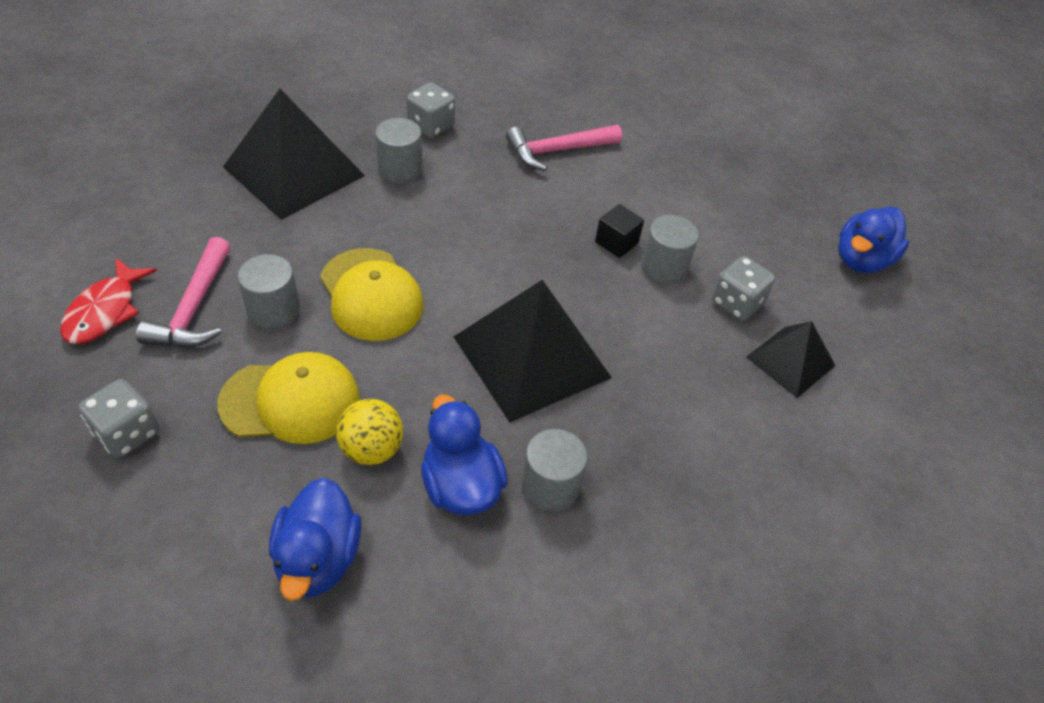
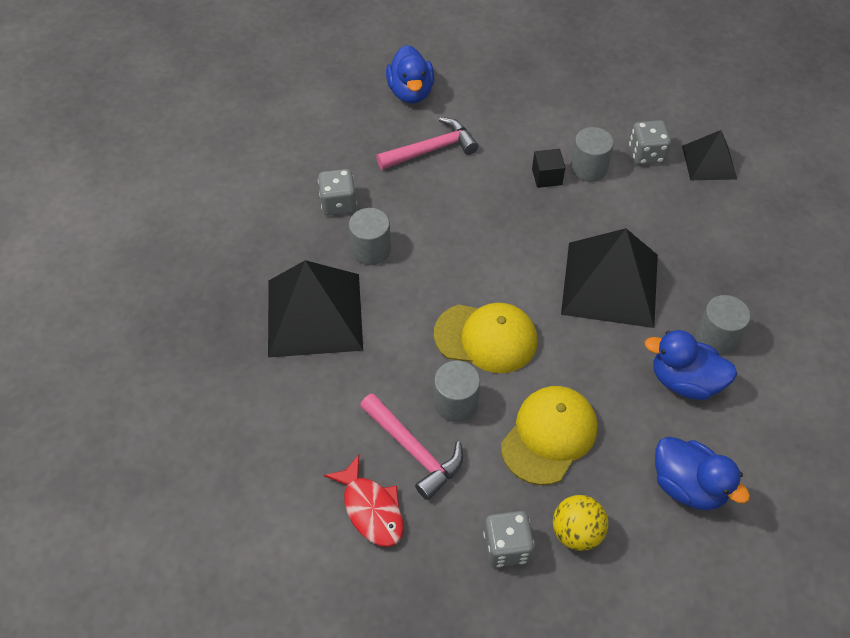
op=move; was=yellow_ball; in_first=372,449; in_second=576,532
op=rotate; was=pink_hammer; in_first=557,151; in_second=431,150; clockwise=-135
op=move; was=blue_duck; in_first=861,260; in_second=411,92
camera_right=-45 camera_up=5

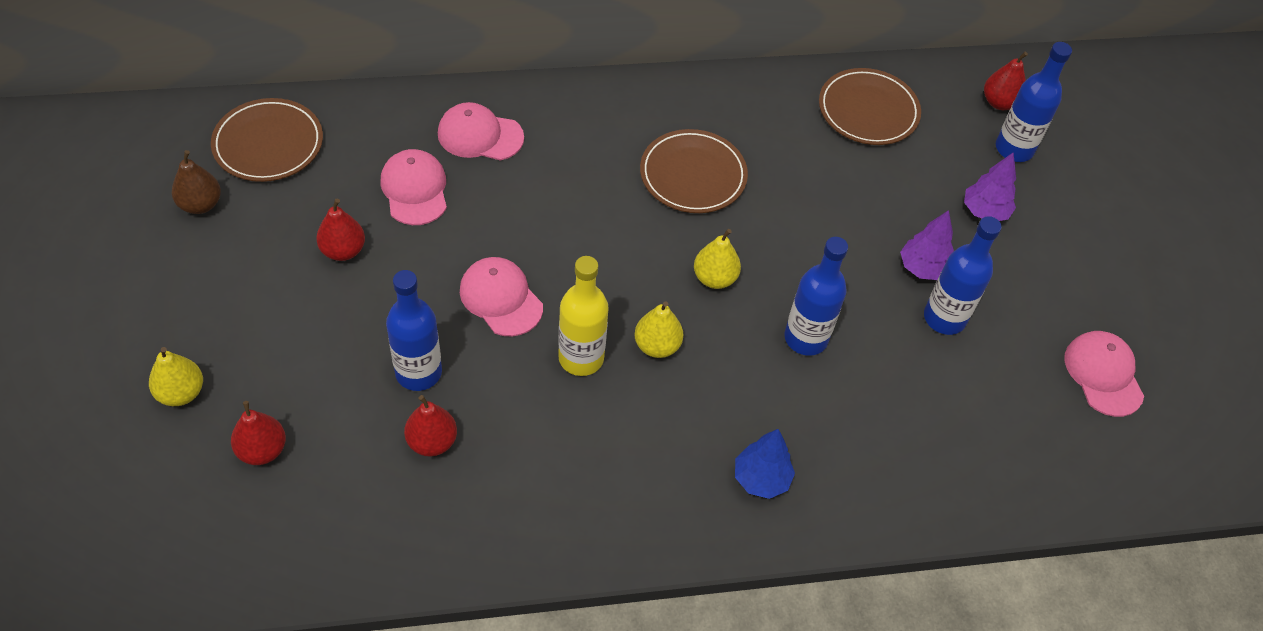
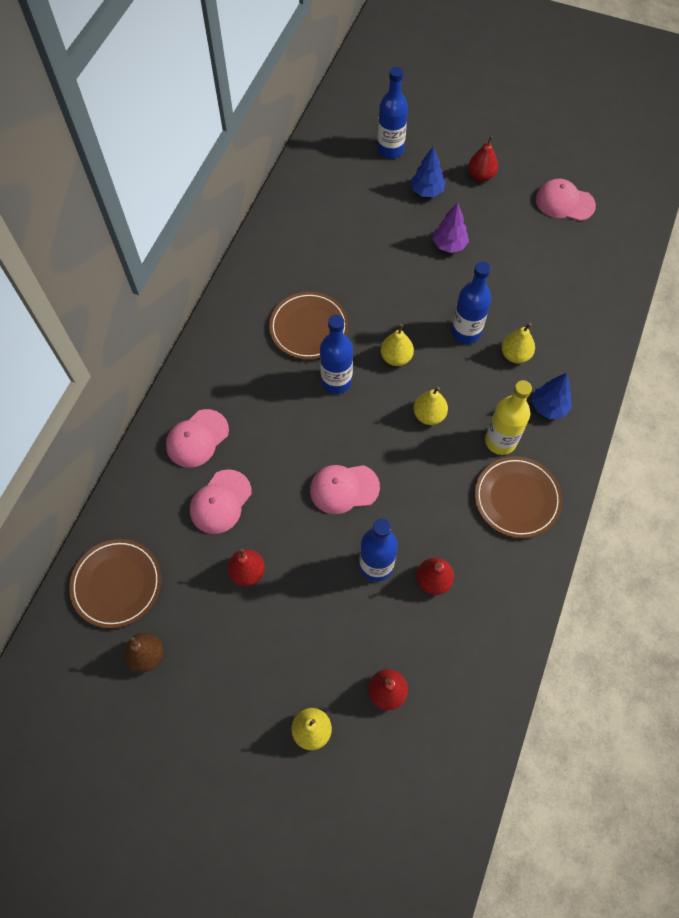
op=rotate; was=pink_cap; in_first=415,189; in_second=220,502; clockwise=-75
op=move; was=yellow_bottle; in_first=581,358; in_second=500,441
op=move; was=brown_plate; in_first=868,110; in_second=517,498
op=move; was=blue_bottle; in_first=944,318; in_second=336,381
op=recolor; was=purple_tree; now=blue_tree; in_first=984,212; in_second=426,191
op=move; was=red_pear; in_first=999,103; in_second=481,175
op=insert; now=yellow_pear; in_second=515,355
camera_right=-55 camera_up=10

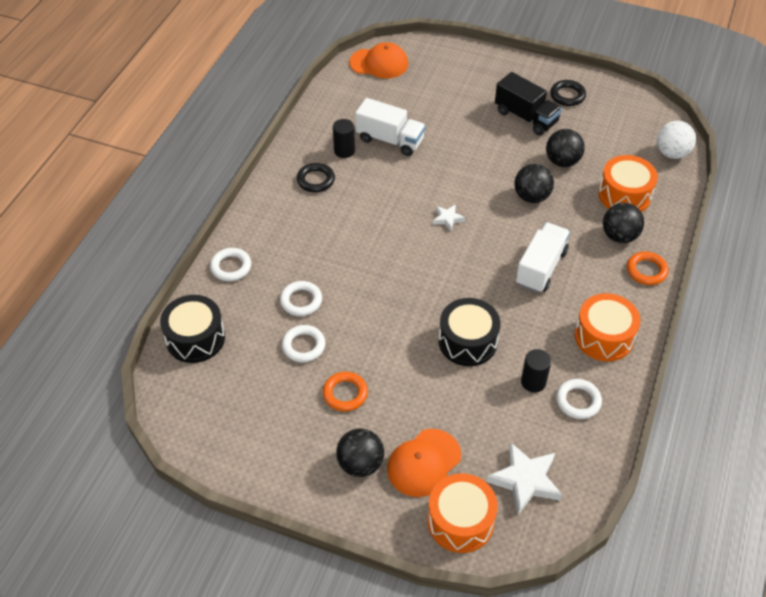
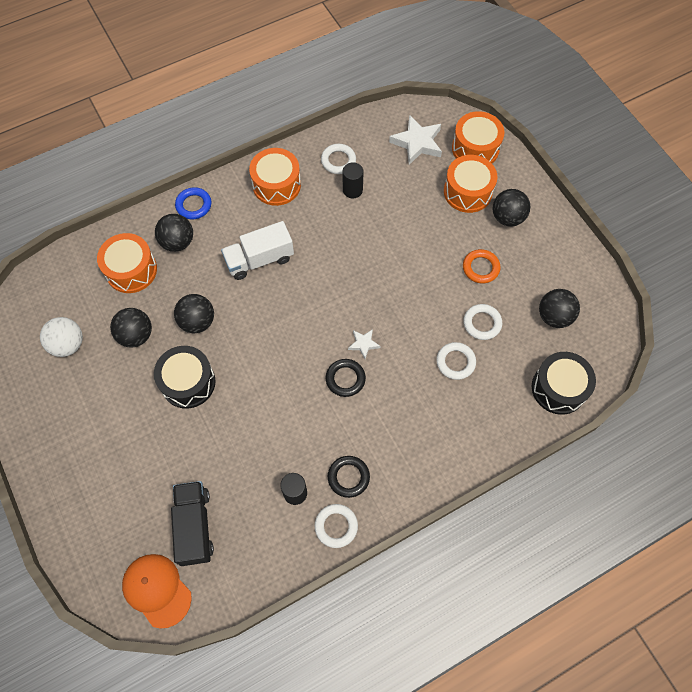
op=move; was=white_ring; in_first=231,267; in_second=336,526
op=delete; was=white_truck; in_first=390,140
op=replace; was=orange_cap; now=orange_drum; in_first=424,463; in_second=467,192
op=move; was=white_star; in_first=448,219; in_second=363,344
op=move; was=black_drum; in_first=467,341; in_second=188,382
op=move; was=black_truck; in_first=526,117; in_second=195,526
op=move; was=black_ring; in_first=567,95; in_second=345,379
op=recolor; was=orange_ring; now=blue_ring; in_first=646,271; in_second=194,205
op=move; was=white_ball; in_first=671,153; in_second=68,344
op=insert; now=black_ball; in_second=554,316
camera_right=-140 camera_up=15

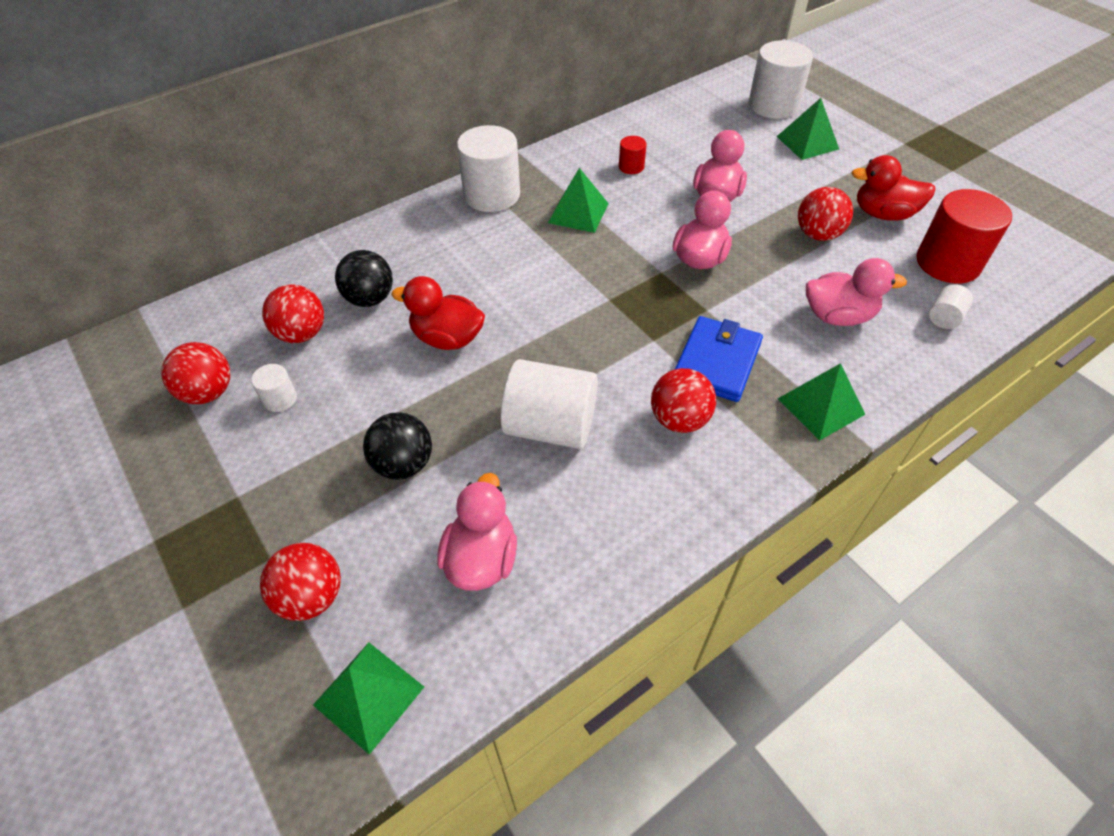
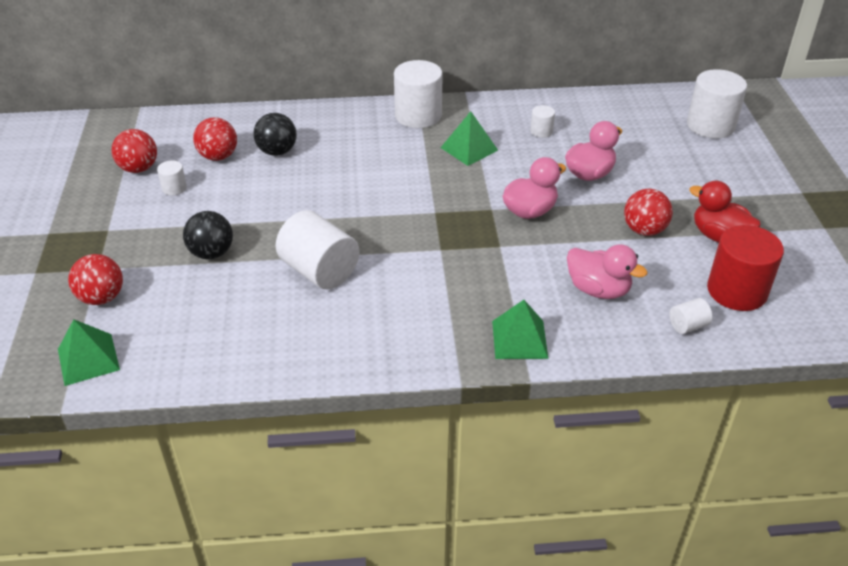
op=delete; was=red_duck; in_first=447,338
op=delete; was=pink_duck; in_first=481,558
op=recolor; was=red_cylinder; now=white_cylinder; in_first=631,167; in_second=541,131
op=delete; was=red_ball; in_first=679,419
op=delete; was=blue_wallet; in_first=716,362
op=delete; was=green_pyramid; in_first=807,142
camera_right=30 camera_up=-10

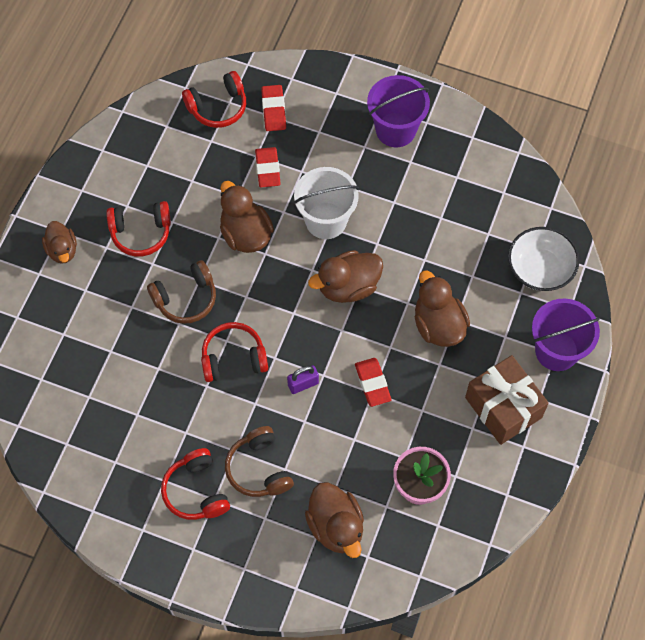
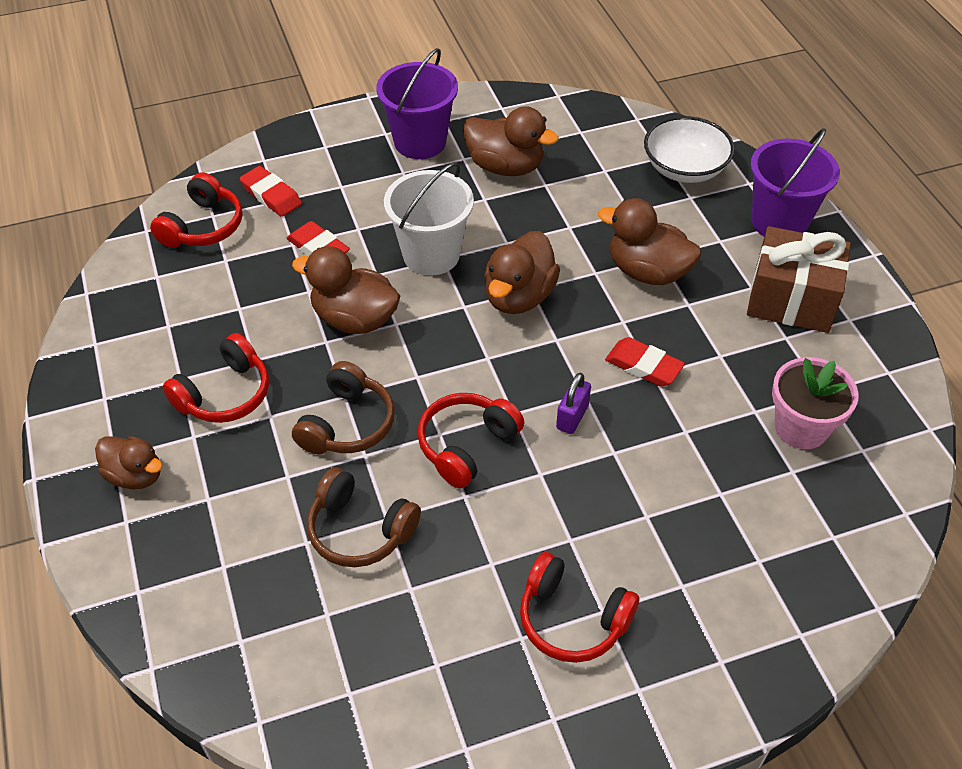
op=move; was=brown_headphones; in_first=259,468; in_second=360,530
op=move; was=brown_duck; in_first=336,526; in_second=505,166
camera_right=-40 camera_up=-15

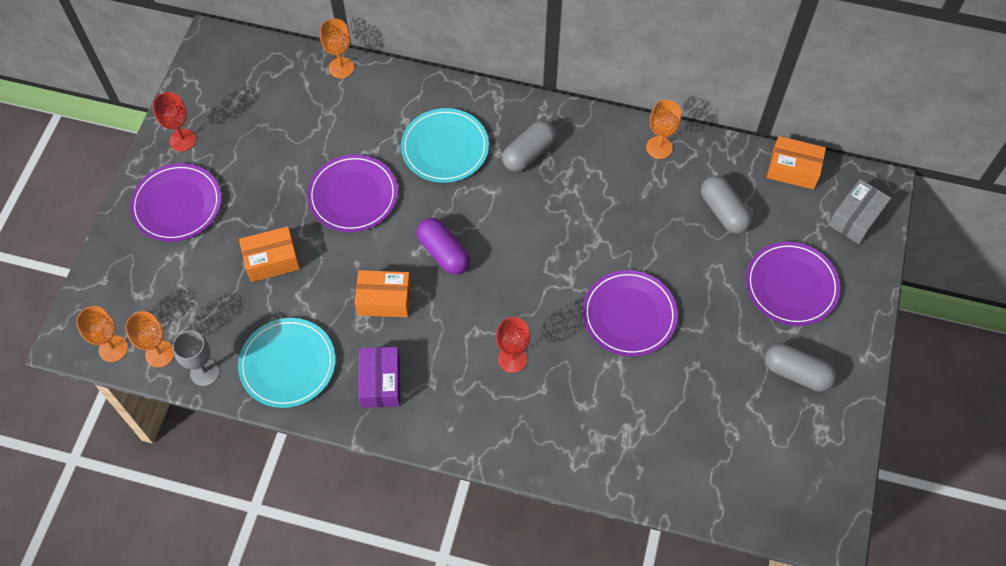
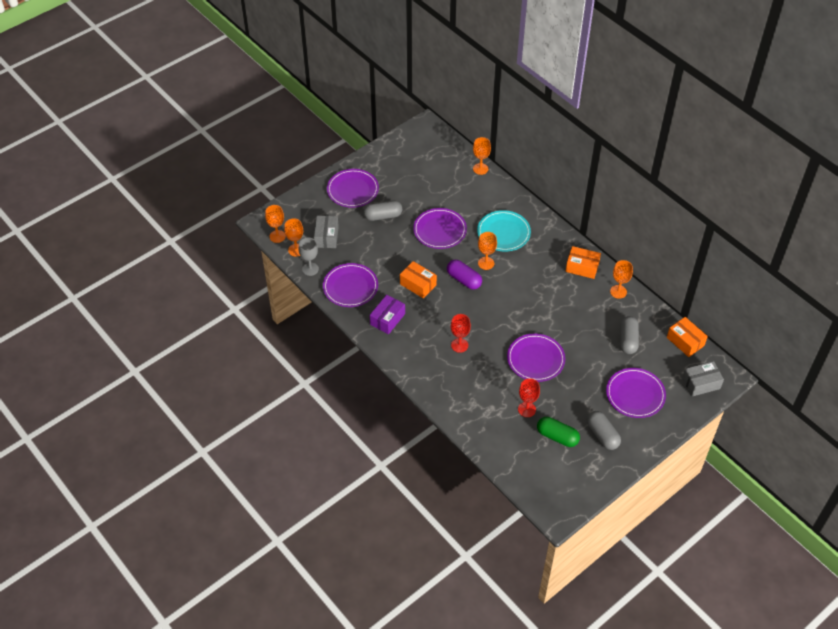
op=move; was=red_goblet; in_first=182,140; in_second=526,409
op=recolor; was=turquoise_plate; now=purple_plate; in_first=287,364; in_second=350,287
op=move; was=orange_box; in_first=272,260; in_second=582,267
op=rotate; was=purple_capsule; in_first=443,253; in_second=464,280; clockwise=-45
op=move; was=grey_capsule; in_first=529,154; in_second=383,216
op=insert; now=grey_box; in_second=326,237
op=insert; now=orange_goblet; in_second=486,263
op=insert; now=green_capsule; in_second=557,436
camera_right=35 camera_up=-10

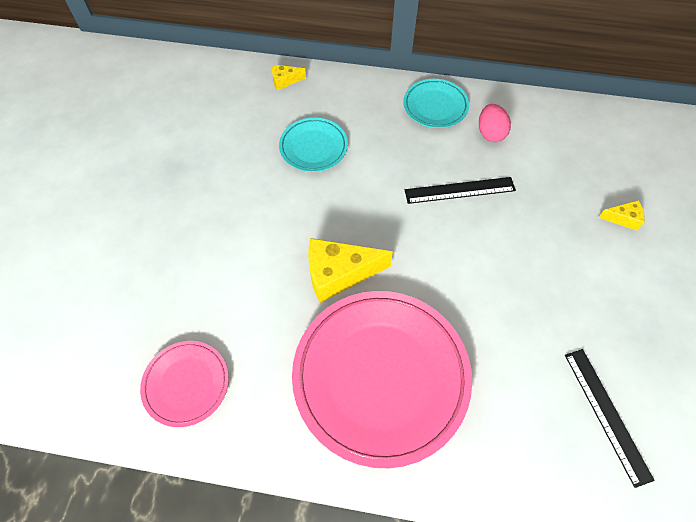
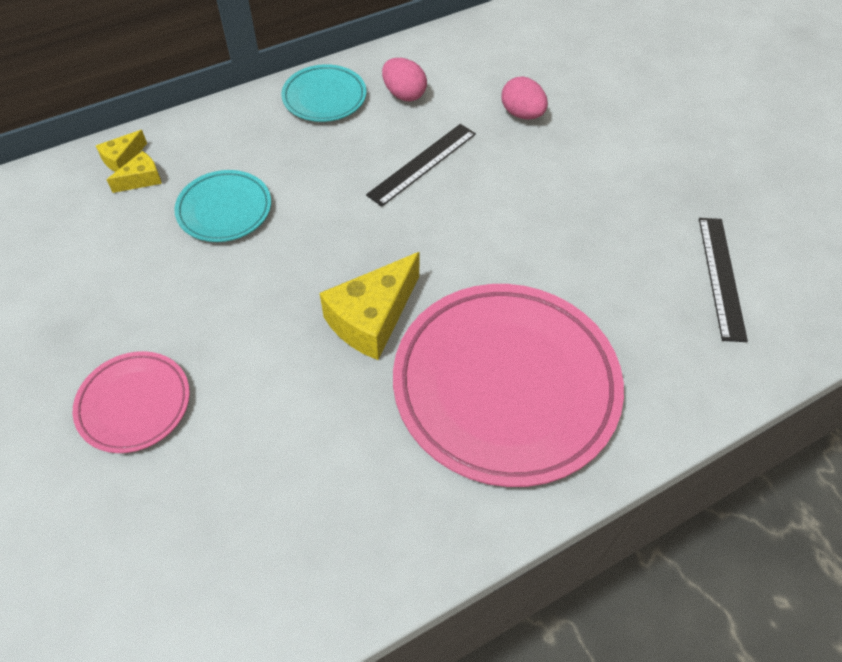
op=move; was=pink_plate; in_first=186,384; in_second=134,404
op=rotate; was=black_ruler; in_first=606,414; in_second=721,277; clockwise=60
op=move; was=yellow_cheese; in_first=623,218; in_second=141,179
op=insert; now=pink_egg; in_second=522,114
camera_right=-40 camera_up=-5

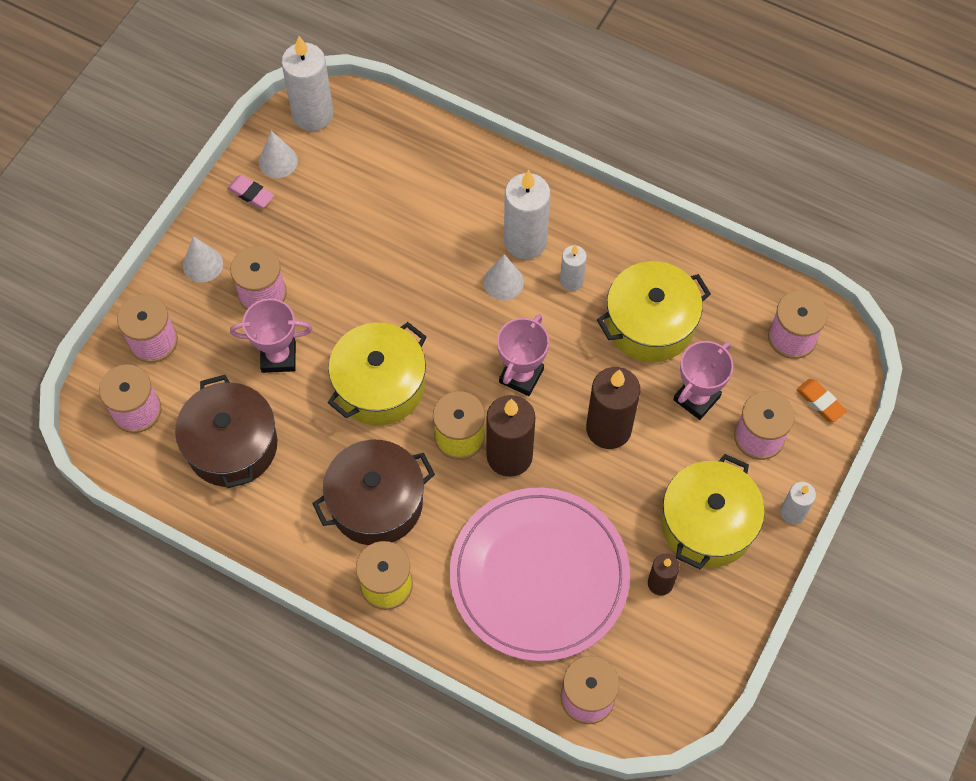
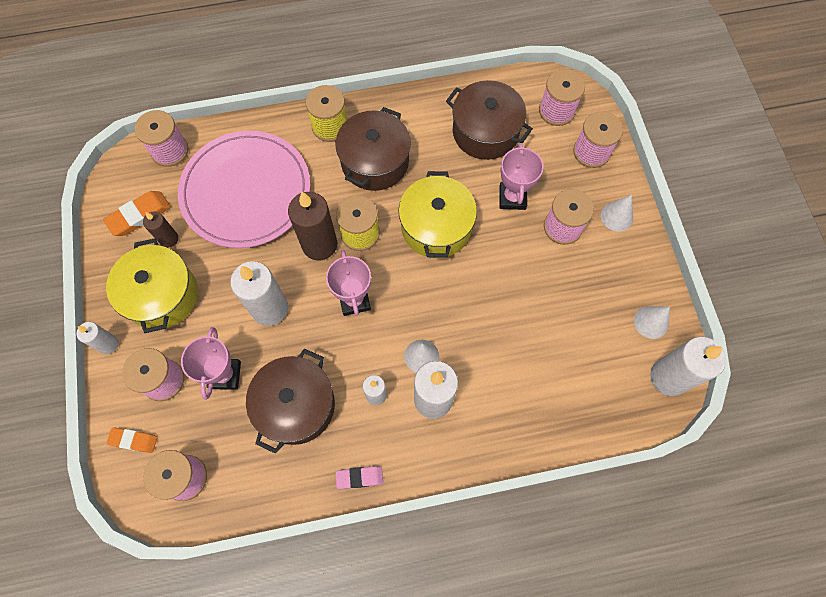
op=move; was=pink_eraser; in_first=251,194; in_second=359,477
op=rotate; was=pink_trophy; in_first=278,357; in_second=512,198; clockwise=-45
op=recolor; was=brown_candle; now=white_candle; in_first=608,429; in_second=270,308
op=recolor; was=yellow_pot; now=brown_pot; in_first=650,324; in_second=296,405
op=insert; now=orange_eraser; in_second=139,215
camera_right=140 camera_up=5

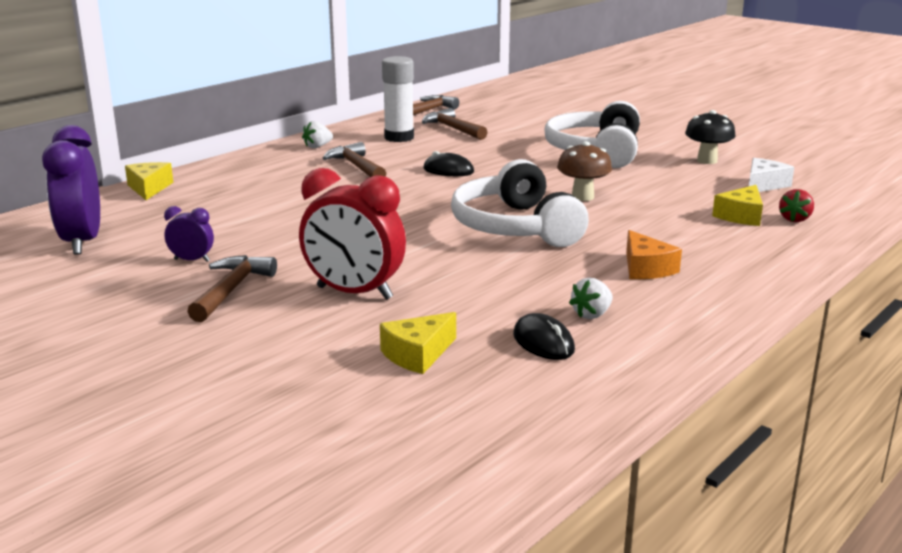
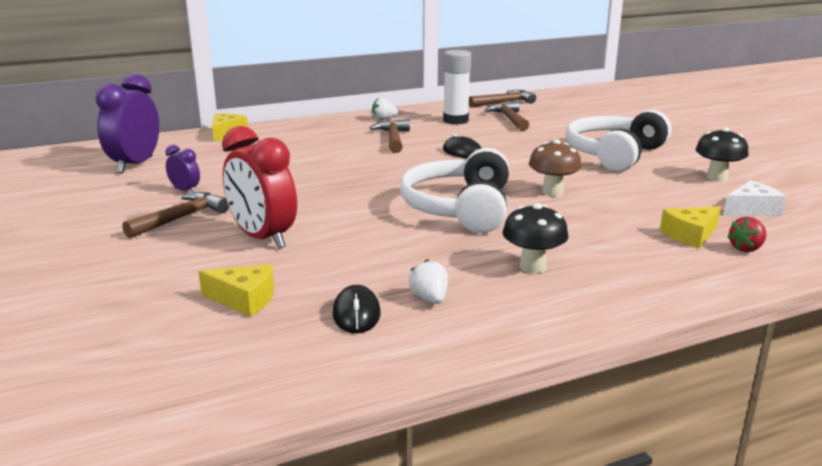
op=rotate; was=yellow_cheese; in_first=418,354; in_second=244,299; clockwise=-150
op=rotate; was=white_strawberry; in_first=592,315; in_second=430,299; clockwise=90
op=replace; was=orange_cheese; now=black_mushroom; in_first=646,268; in_second=532,267
camera_right=25 camera_up=0

